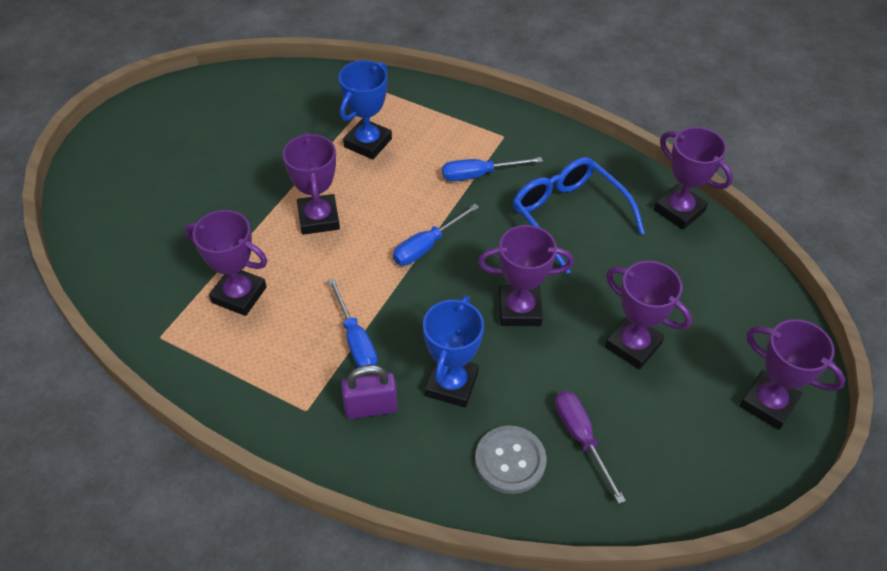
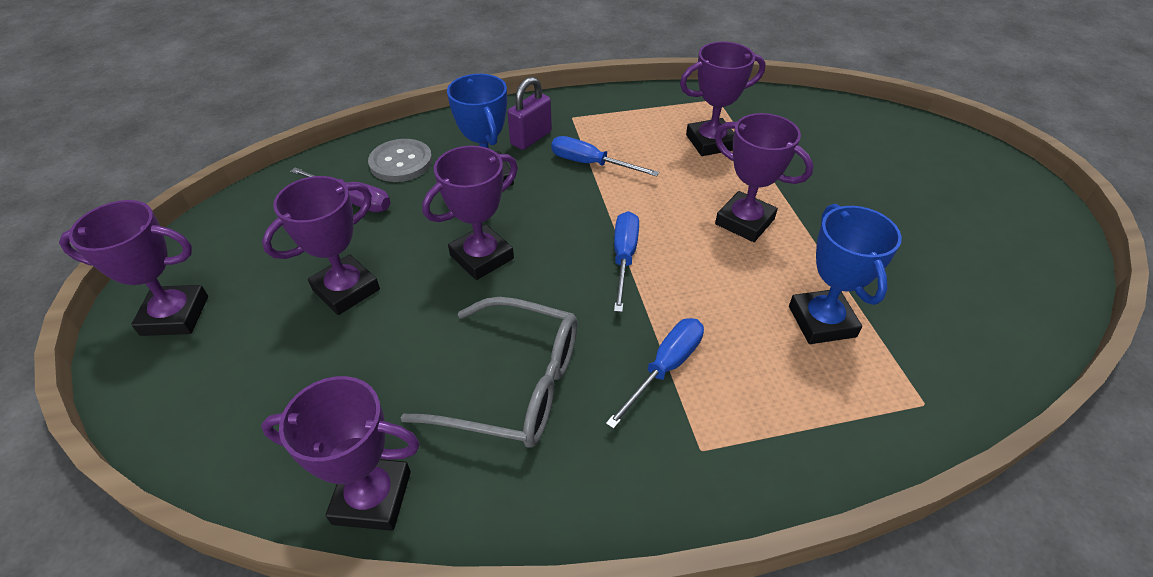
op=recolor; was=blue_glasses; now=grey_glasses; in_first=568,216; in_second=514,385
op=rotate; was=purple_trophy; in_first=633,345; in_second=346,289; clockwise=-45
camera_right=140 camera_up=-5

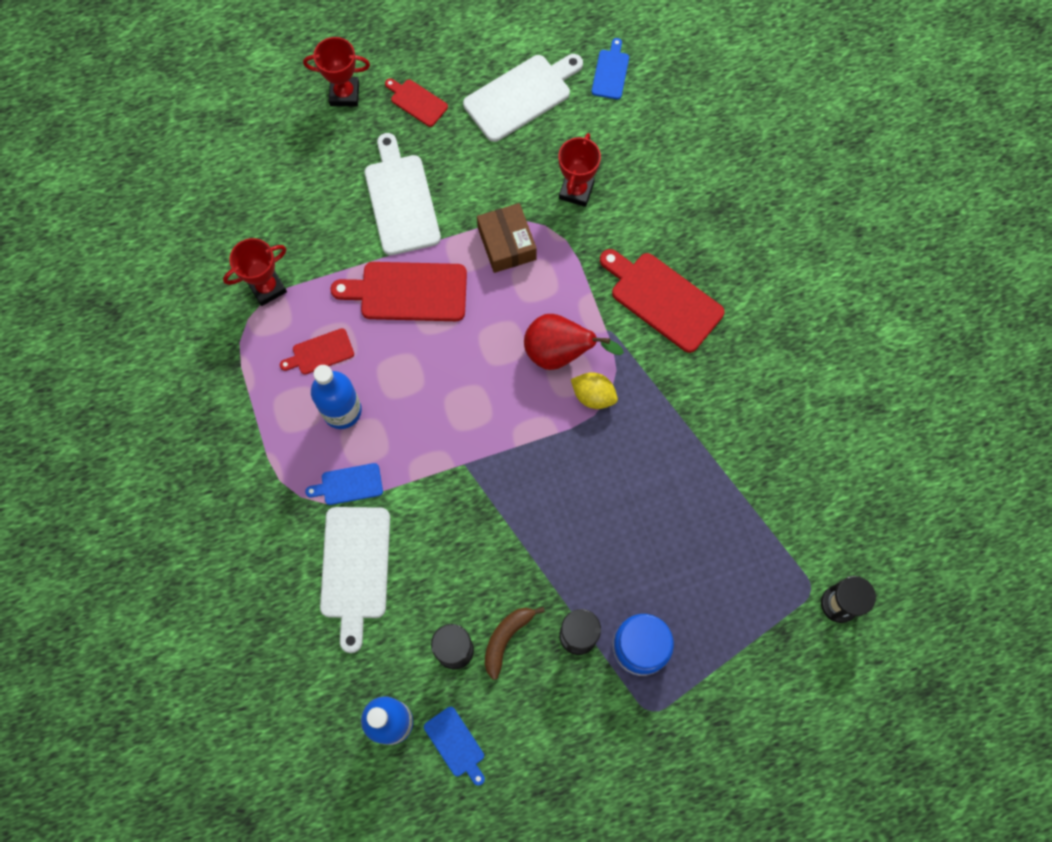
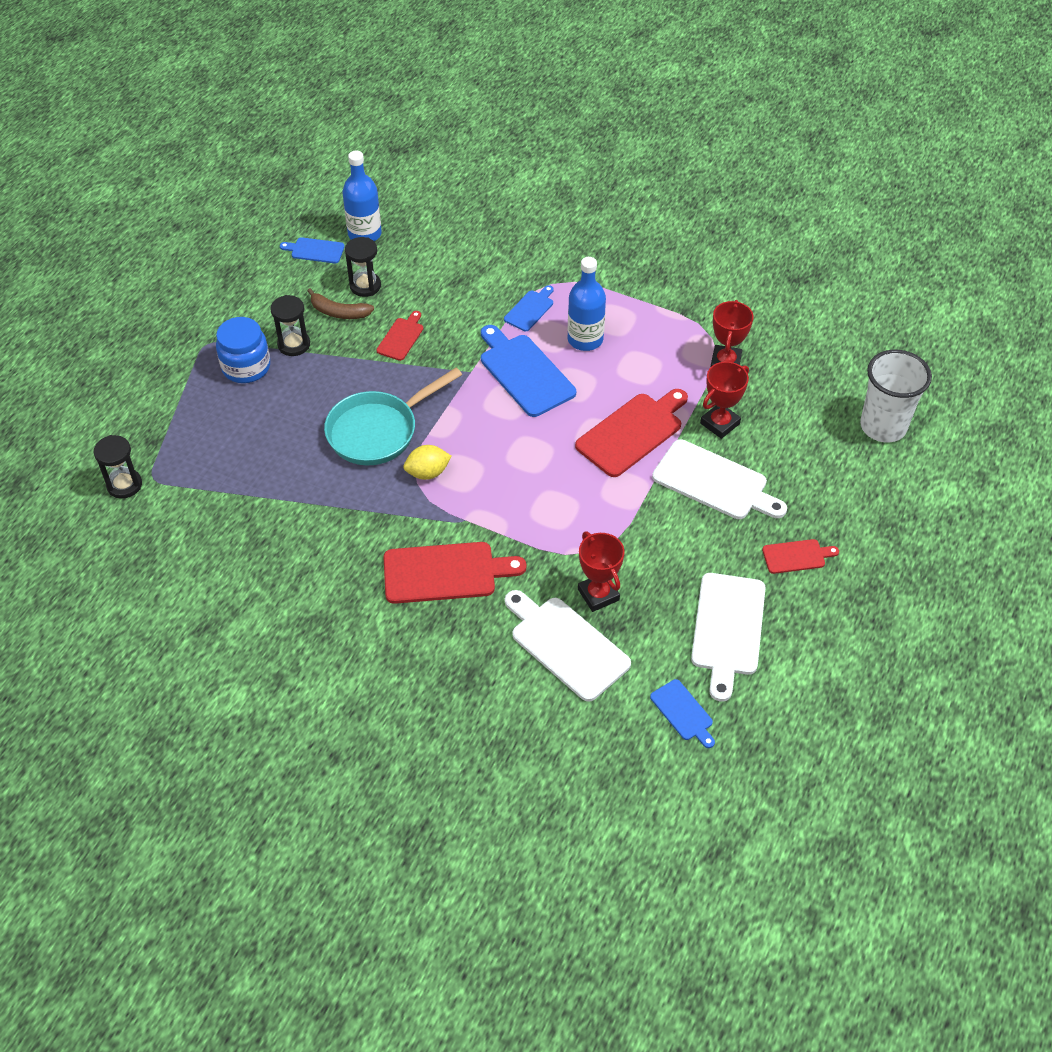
op=move; was=red_cutting_board; in_first=320,352; in_second=401,337
op=move; was=red_trophy; in_first=344,94; in_second=720,423
op=move; was=white_cutting_board; in_first=355,568; in_second=566,645
op=delete; was=brown_box; in_first=507,244
op=rotate; was=brown_banana; in_first=506,638; in_second=339,312; clockwise=120
op=delete; was=red_pear; in_first=560,353
op=insert; now=turquoise_pan; in_second=378,431
op=insert; now=blue_cutting_board; in_second=525,372
op=insert; now=white_cup; in_second=883,426
camera_right=135 camera_up=-20

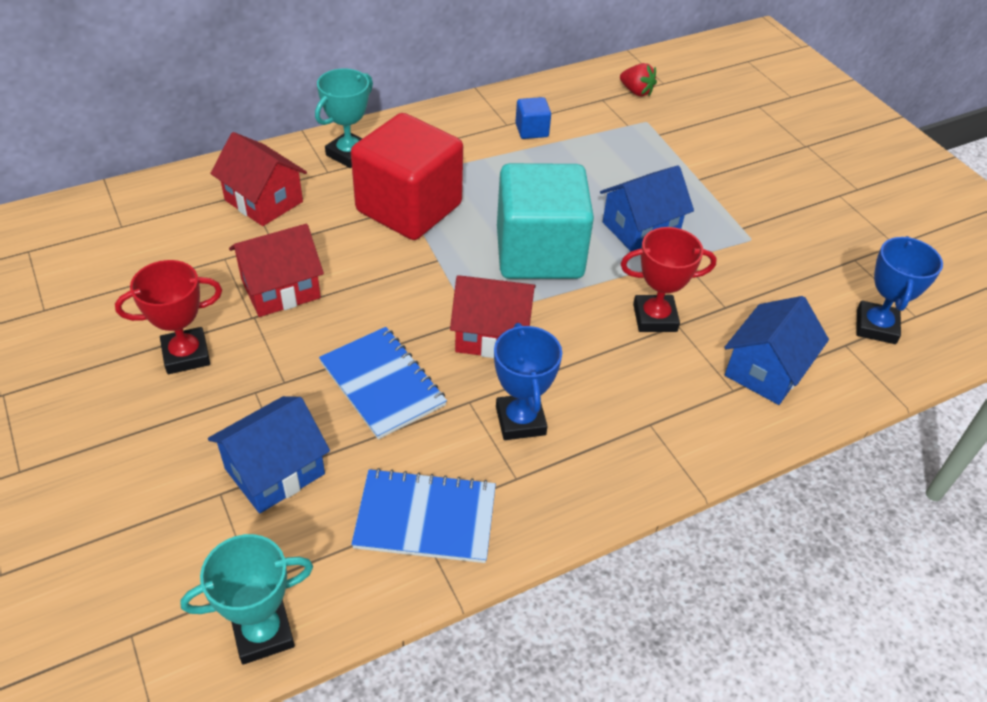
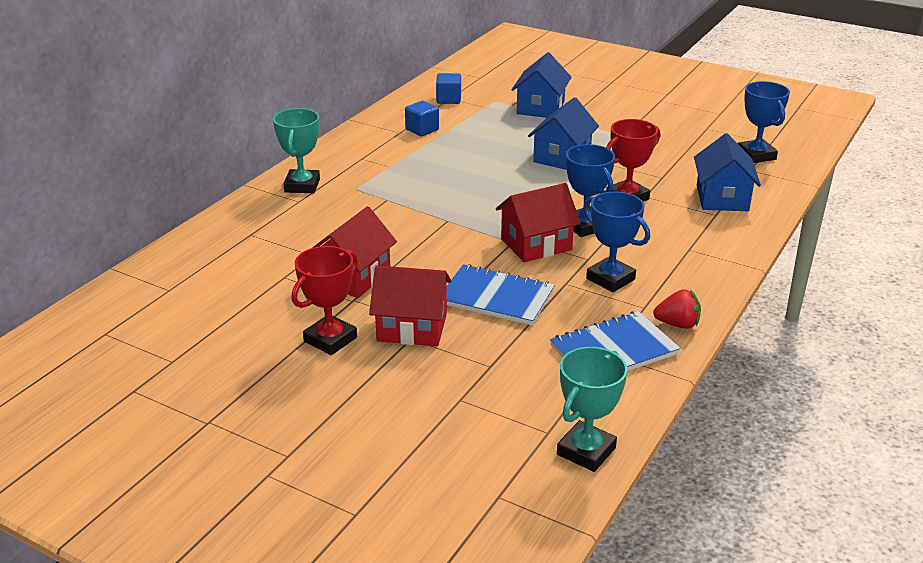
op=move; was=blue_house; in_first=275,471; in_second=540,108
op=move; was=red_house; in_first=264,201; in_second=412,327
op=delete; was=red_cube; in_first=409,208
op=delete; was=turquoise_cube; in_first=539,253
op=move; was=red_strawberry; in_first=636,92; in_second=677,324
op=insert; now=blue_cube; in_second=448,99
op=insert; now=blue_trophy; in_second=585,226
camera_right=-30 camera_up=-15

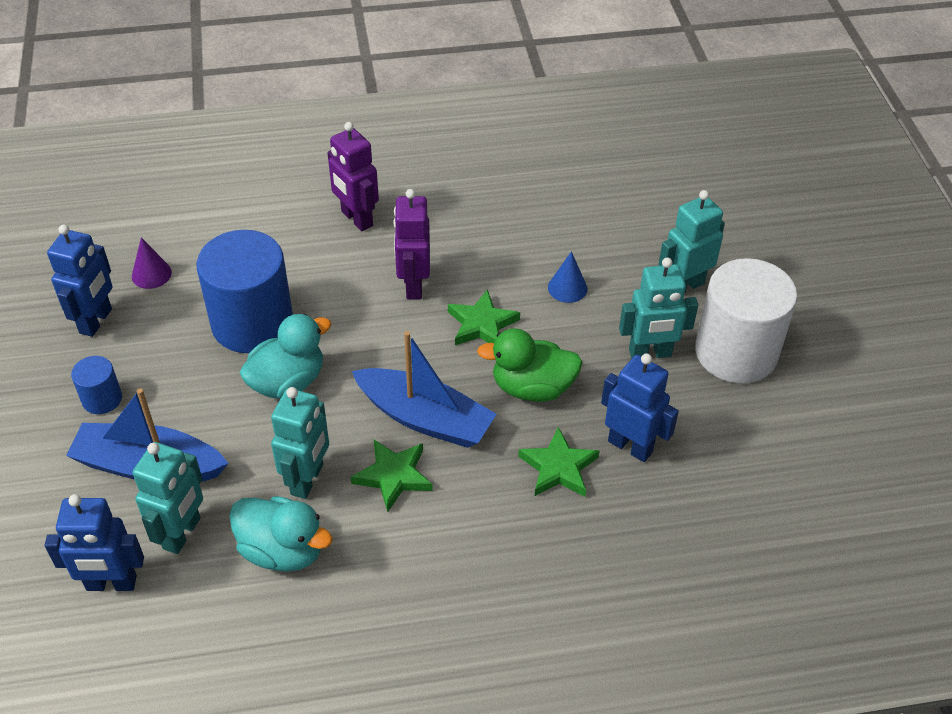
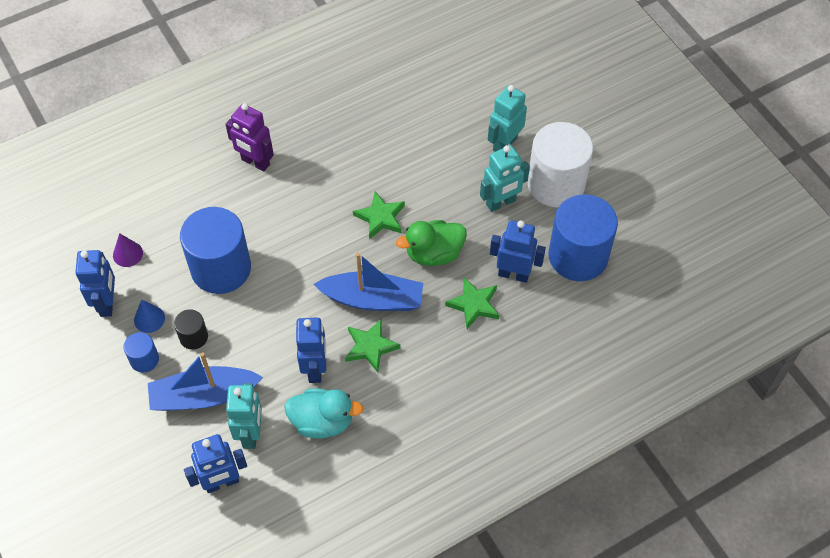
op=delete; was=turquoise_duck; in_first=288,382
op=recolor; was=turquoise_robot; now=blue_robot; in_first=307,480; in_second=315,369
op=delete; was=purple_robot; in_first=413,285
op=move; was=blue_cone; in_first=567,288; in_second=149,319
op=insert; now=black_cylinder; in_second=193,337
op=insert; now=blue_cylinder; in_second=578,256
camera_right=-20 camera_up=10

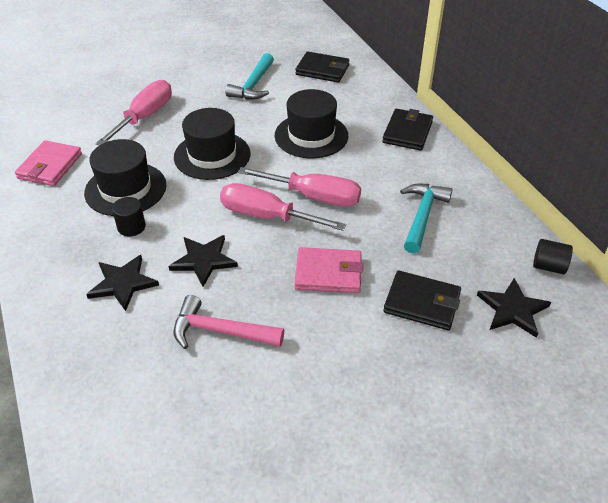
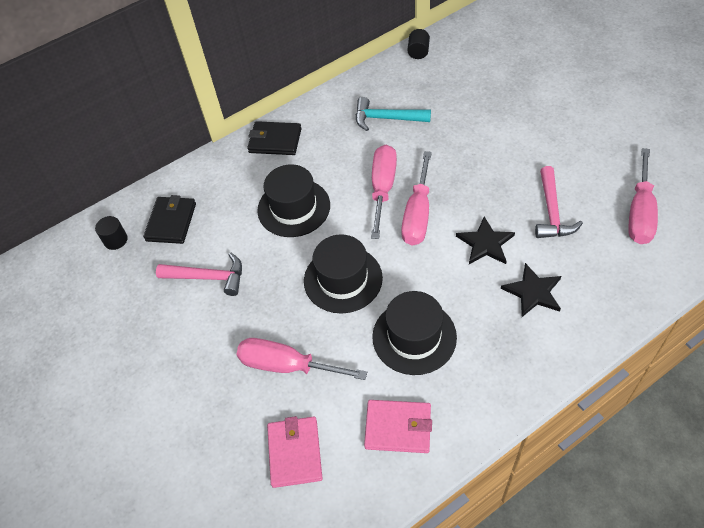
op=move; was=black_cylinder; in_first=131,227; in_second=115,240
op=recolor; was=turquoise_hammer; now=pink_hammer; in_first=253,85; in_second=208,277
op=move; was=pink_wallet; in_first=328,273; in_second=295,453
op=delete; was=black_wallet; in_first=422,303
op=delete; was=black_star; in_first=512,309
op=insert; now=pink_screwdriver; in_second=640,213
camera_right=-95 camera_up=10

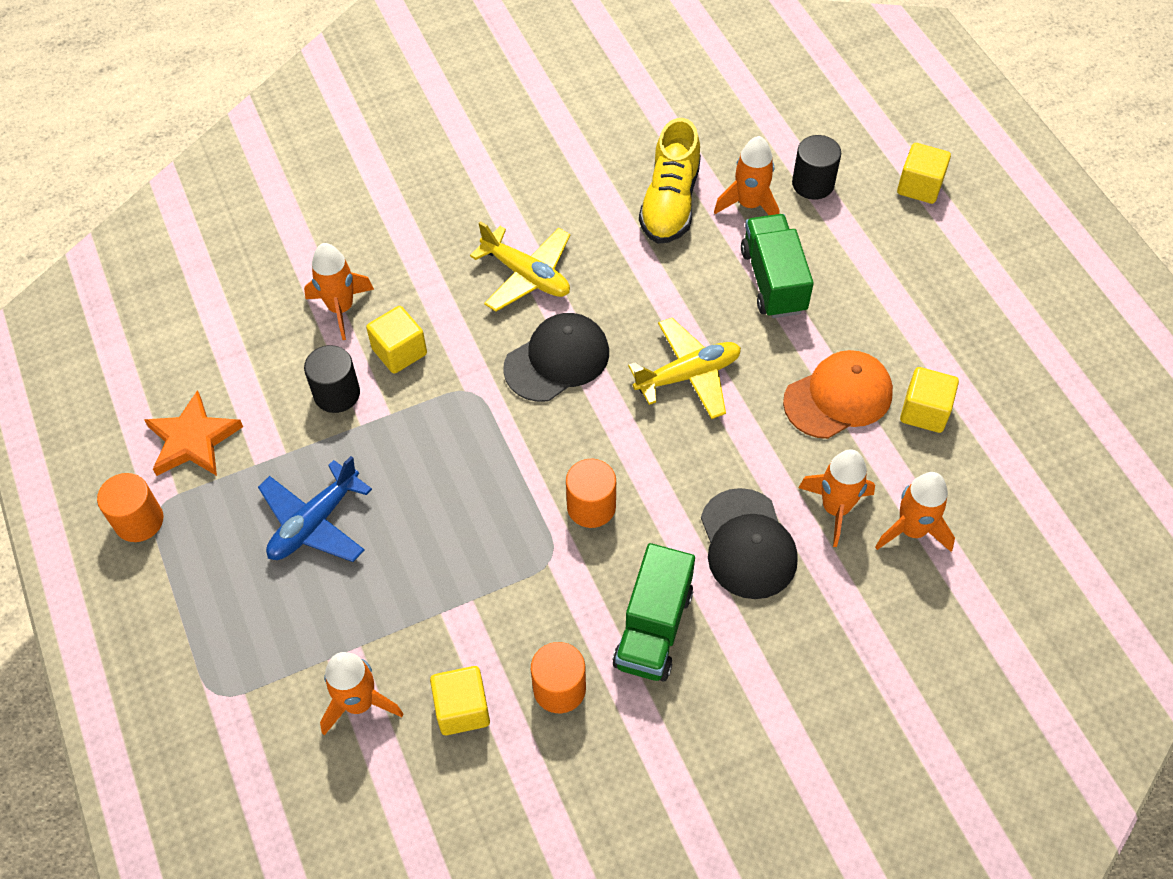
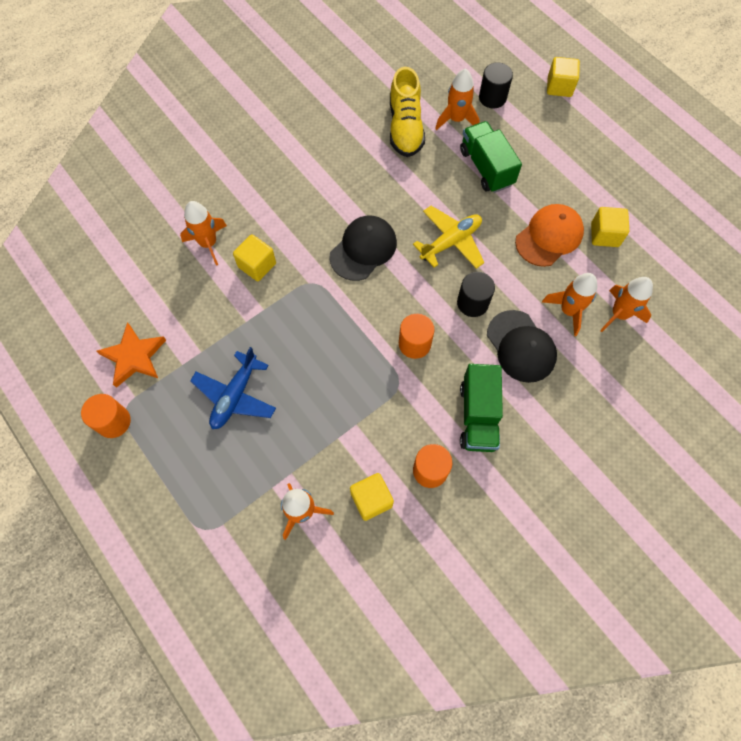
op=move; was=black_cylinder; in_first=337,394; in_second=472,303
op=delete; was=yellow_plane; in_first=526,275
camera_right=-15 camera_up=10

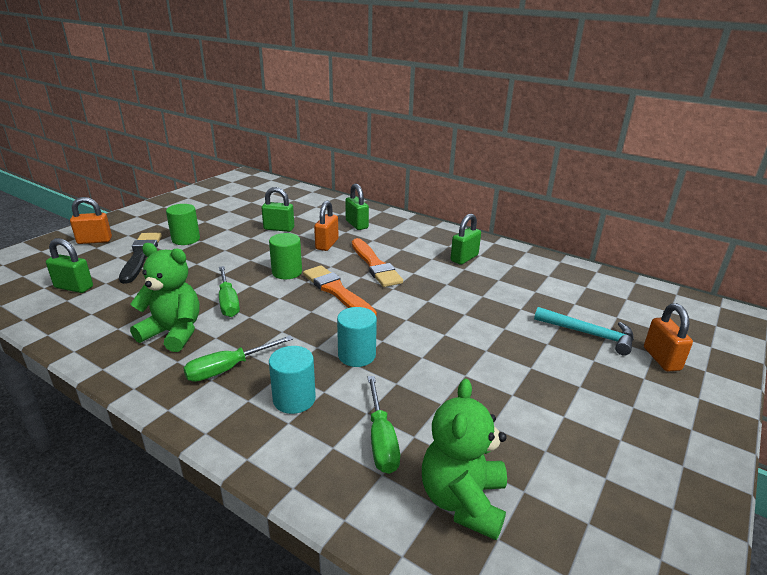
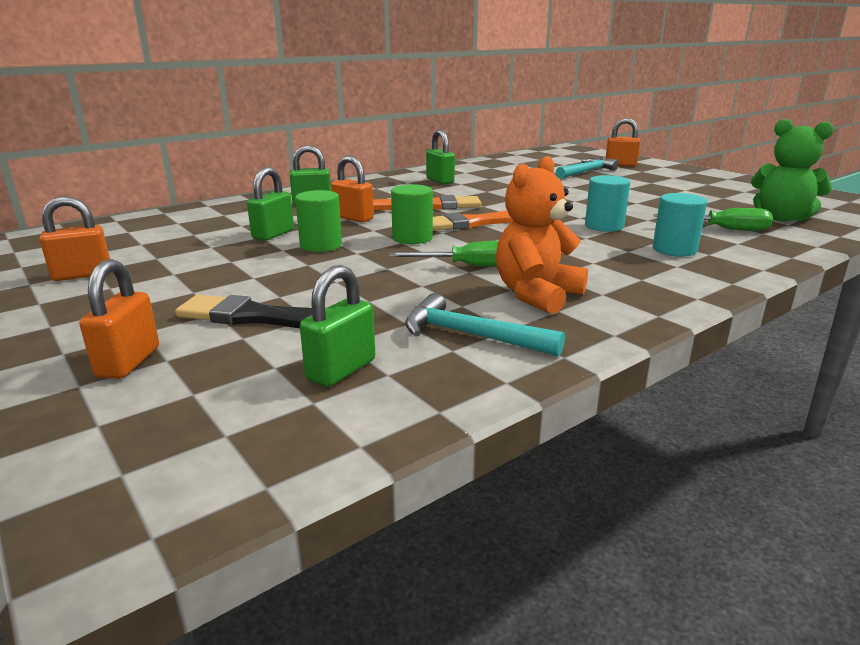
op=recolor; was=green_teddy_bear; now=orange_teddy_bear; in_first=173,333; in_second=536,295
op=move; was=green_cylinder; in_first=186,239; in_second=321,245
op=delete; was=green_screwdriver; in_first=228,368
op=insert; now=orange_padlock; in_second=82,275
op=insert; now=turquoise_hammer; in_second=471,335
camera_right=-70 camera_up=-5

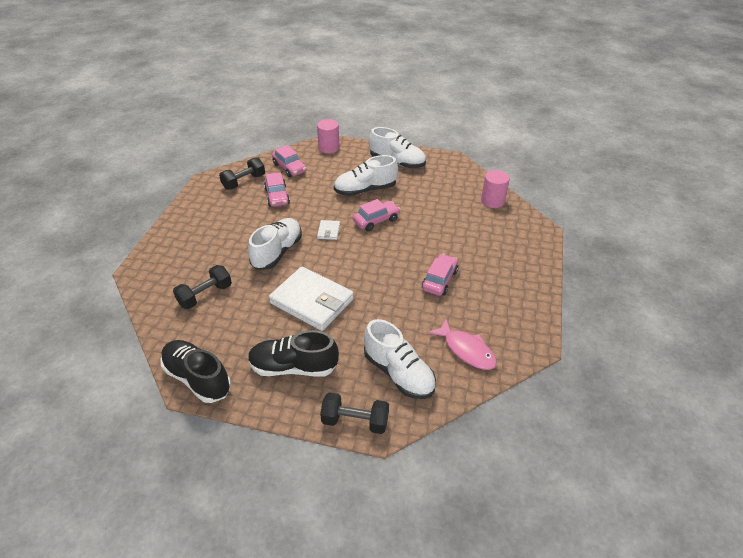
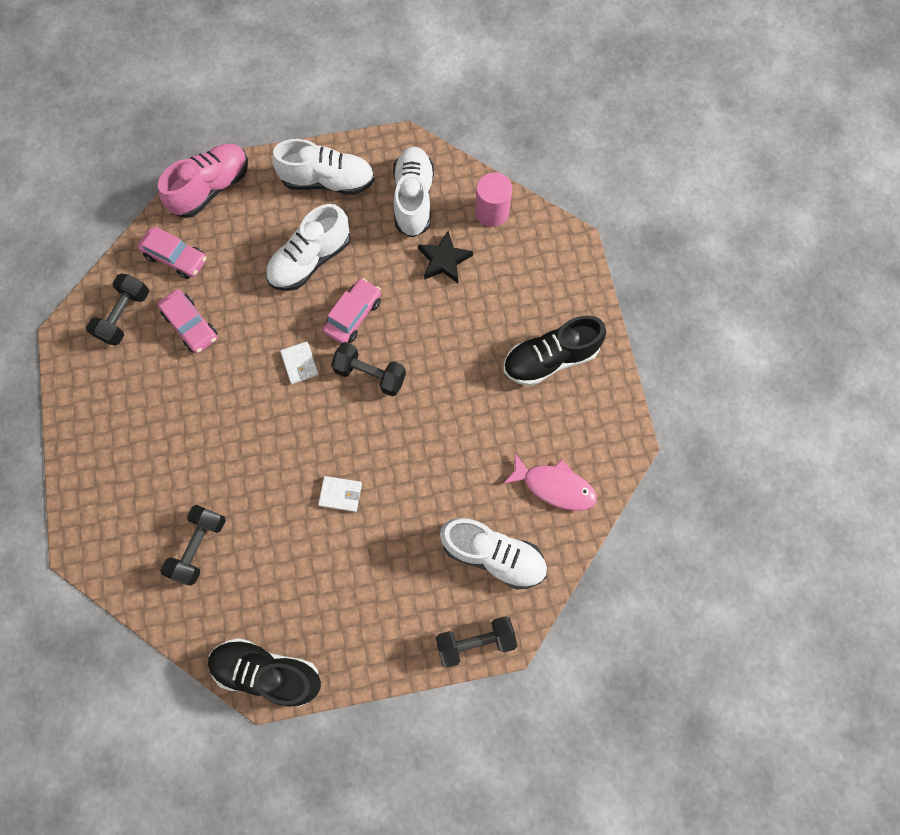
op=move; was=white_shoe; in_first=277,252; in_second=413,199
op=move; was=black_shoe; in_first=293,367; in_second=550,359
op=resize; was=white_wallet; in_first=312,301; in_second=340,494; ratio=0.43
op=replace; was=pink_cylinder; now=pink_shoe; in_first=329,148; in_second=212,188
op=delete; was=pink_car; in_first=439,280
op=insert; now=black_dumbbell; in_second=370,374
op=insert; now=black_star; in_second=444,260
camera_right=-25 camera_up=30

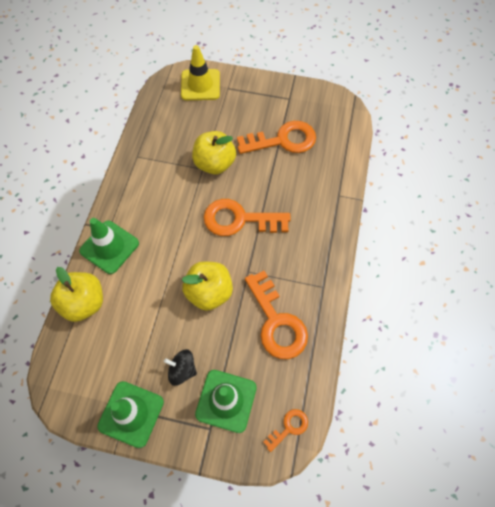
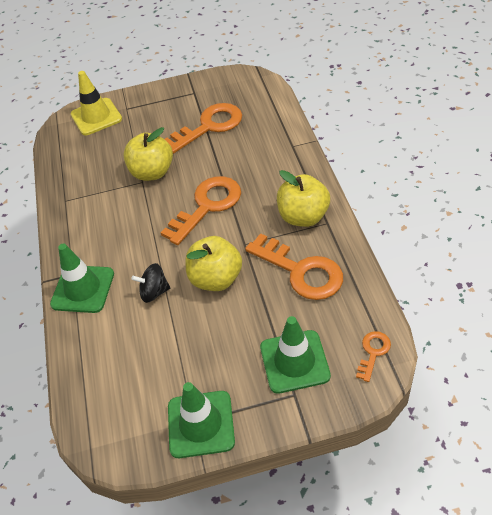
op=move; was=yellow_apple; in_first=84,303; in_second=303,217
op=move; was=black_spinning_top; in_first=182,370; in_second=154,292
op=rotate; was=orange_key; in_first=239,219; in_second=207,206; clockwise=150
camera_right=-20 camera_up=-15

